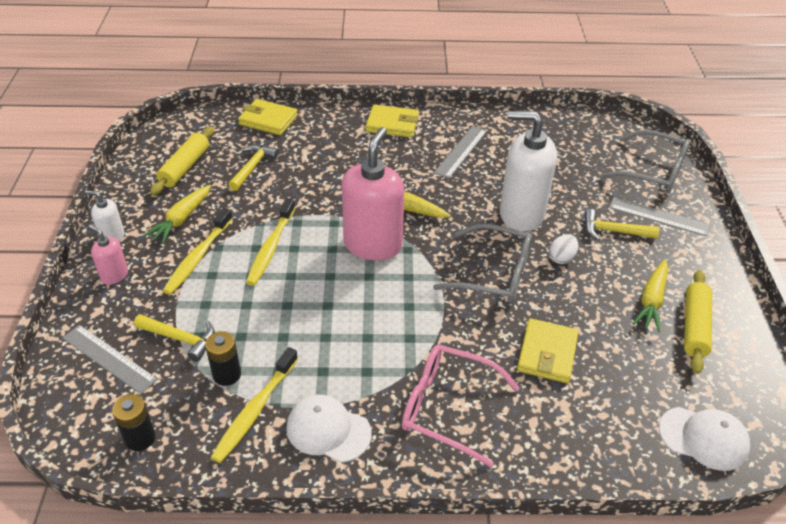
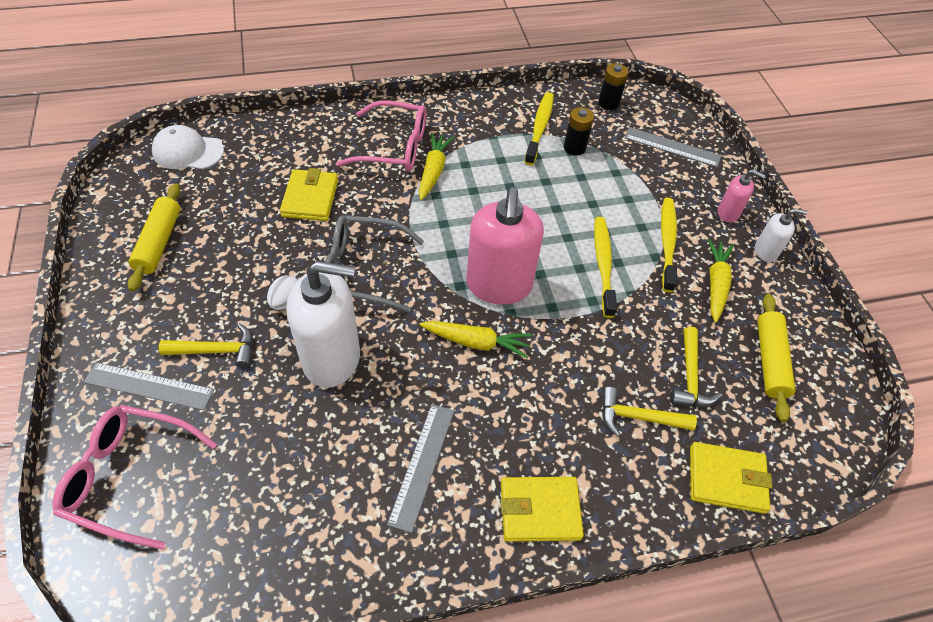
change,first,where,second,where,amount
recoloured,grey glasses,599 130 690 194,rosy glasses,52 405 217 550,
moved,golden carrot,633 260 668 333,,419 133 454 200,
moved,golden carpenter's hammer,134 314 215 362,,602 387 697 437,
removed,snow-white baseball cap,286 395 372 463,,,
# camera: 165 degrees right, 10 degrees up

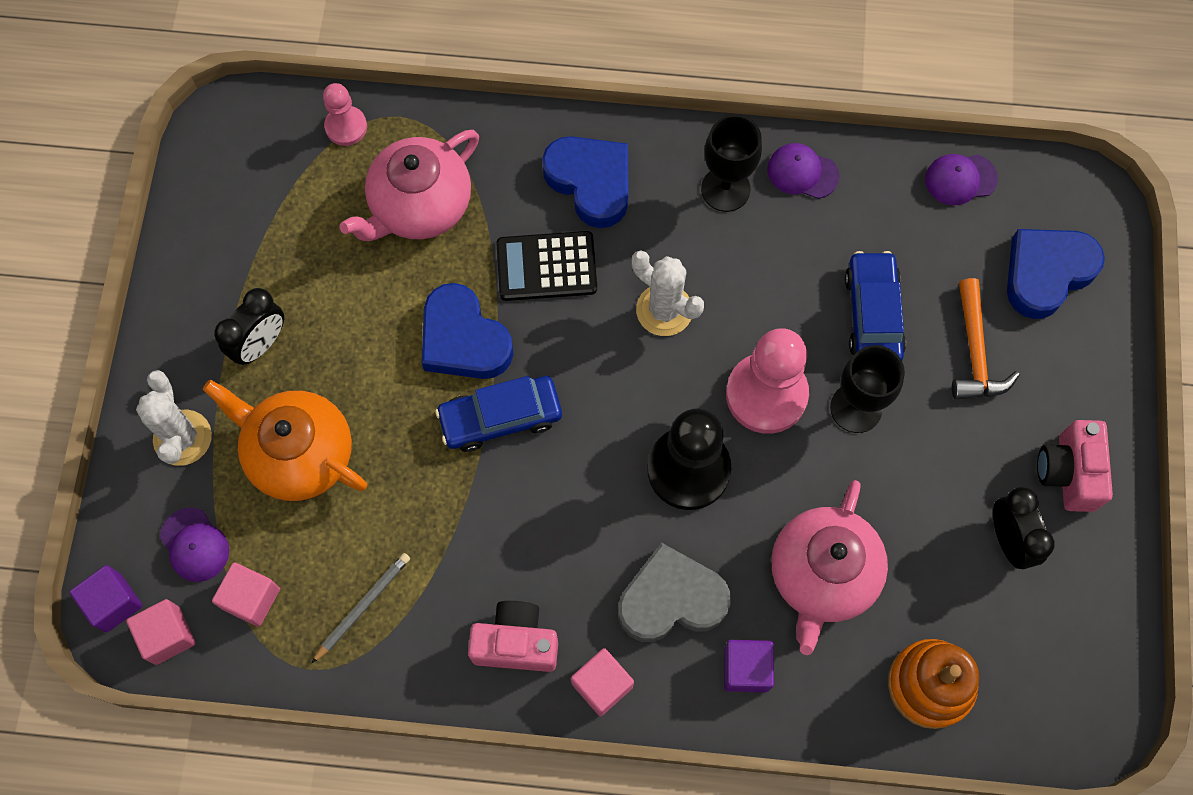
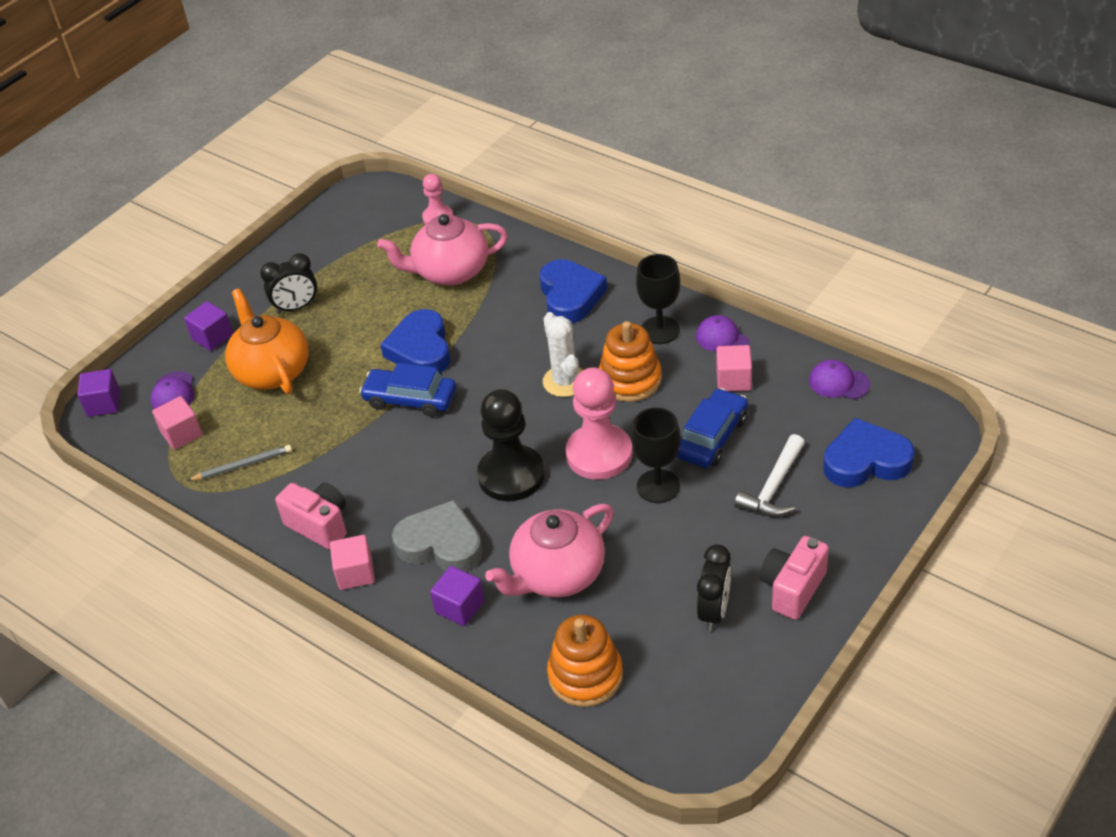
change,first,where,second,where,amount
replaced,snow-white prickly plant,136 370 212 466,purple cube,184 301 233 351,
added,,,orange stacking rings,599 321 662 402,
moved,rosy cube,126 599 196 665,,716 345 752 391,
recoloured,orange carpenter's hammer,952 278 1019 399,snow-white carpenter's hammer,734 434 805 517,
removed,ebony adding machine,496 231 597 301,,,
# camera: 35 degrees right, 25 degrees down

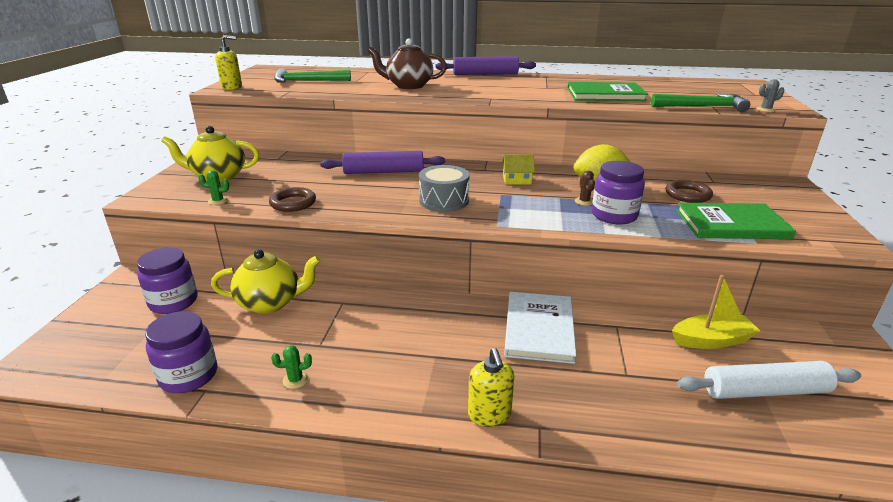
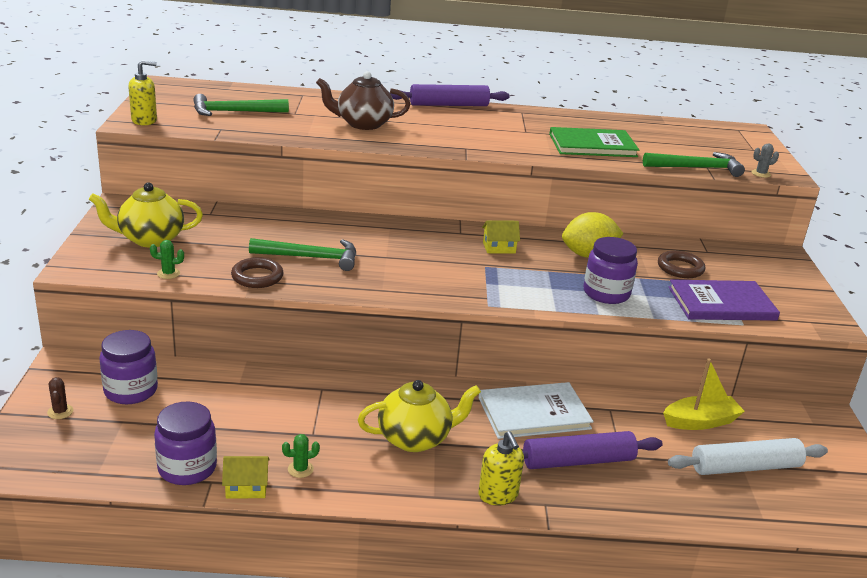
change,first,where,second,where,amount
moved,russet prickly plant,575 171 595 206,,47 377 73 419,
added,,,golden toy house,222 456 270 499,
added,,,green carpenter's hammer,249 238 356 271,
moved,golden teapot,211 249 321 314,,357 380 481 452,
turned,snow-white book,504 292 576 364,,478 382 593 439,75 degrees clockwise
moved,purple dough roller,320 151 445 174,,523 431 663 469,
recoloured,green book,676 203 796 239,purple book,668 279 780 321,
removed,grey snare drum,419 165 470 212,,,
# camera: 10 degrees left, 0 degrees up

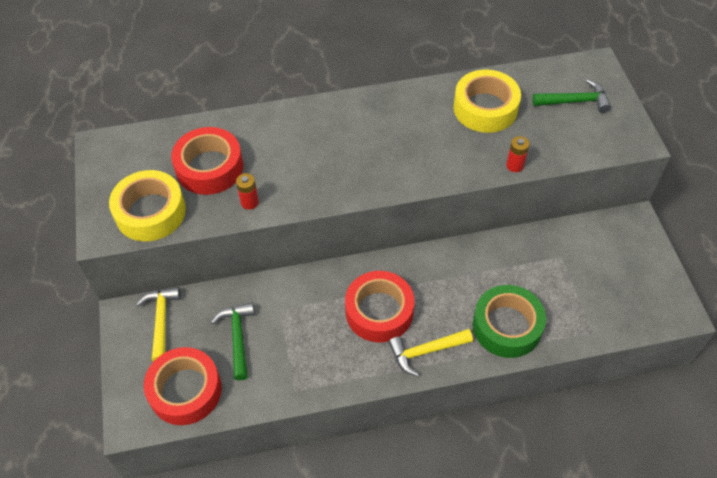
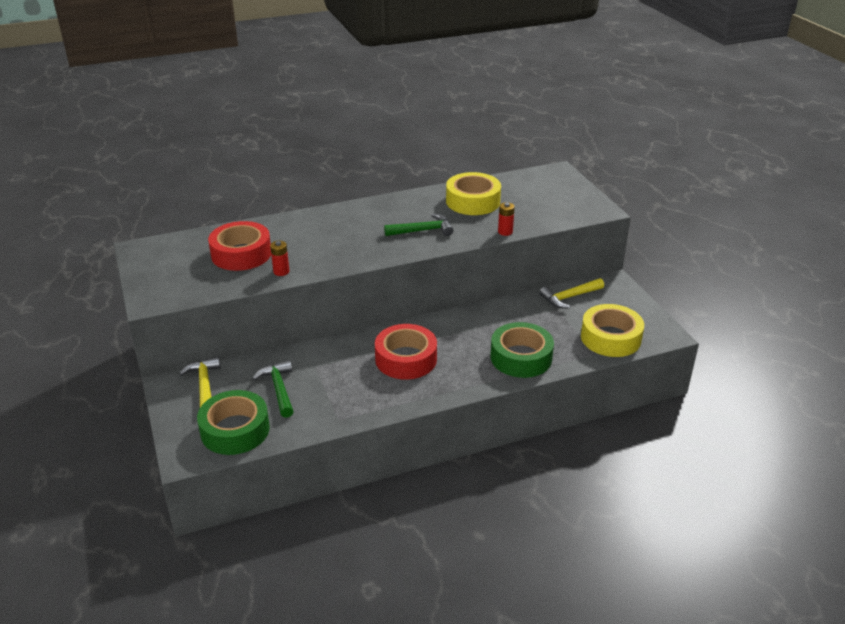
change,first,where,second,where,amount
recoloured,red sticky tape,144 347 222 425,green sticky tape,197 390 270 455,
moved,green carpenter's hammer,532 79 611 113,,384 213 454 236,
moved,golden carpenter's hammer,388 329 473 377,,539 278 604 309,
moved,golden sticky tape,109 170 186 241,,581 304 644 357,
# camera: 10 degrees left, 20 degrees down

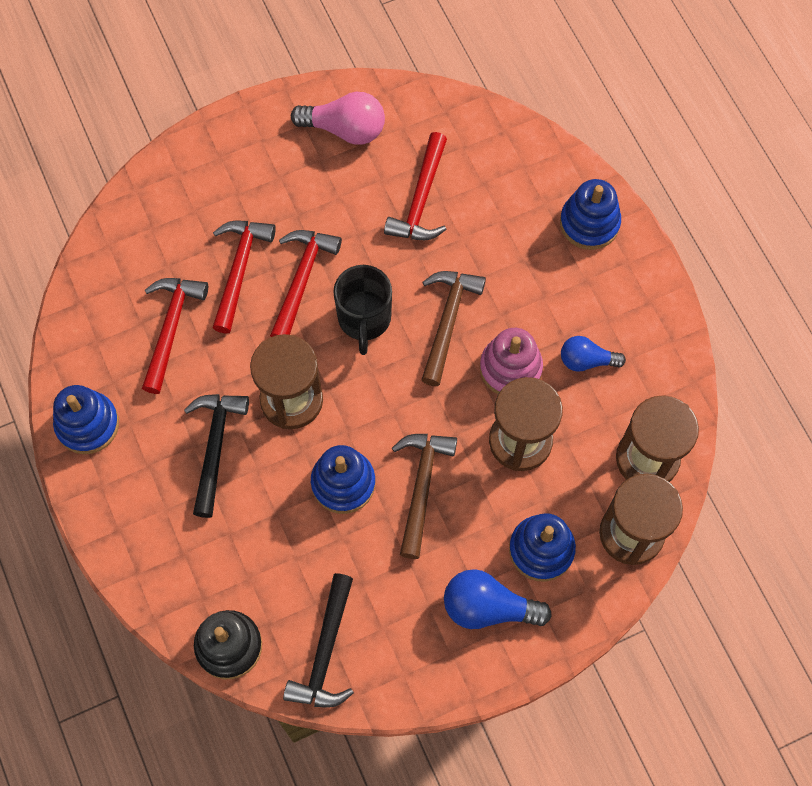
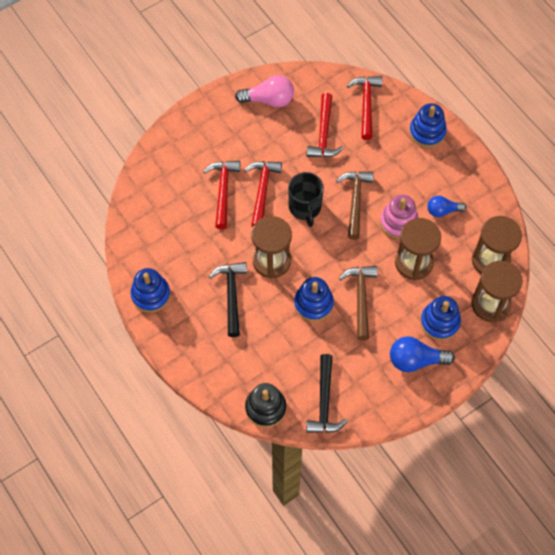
change,first,where,second,where,amount
moved,red carpenter's hammer,142 278 208 394,,347 76 382 140,
# camera: 10 degrees left, 5 degrees down

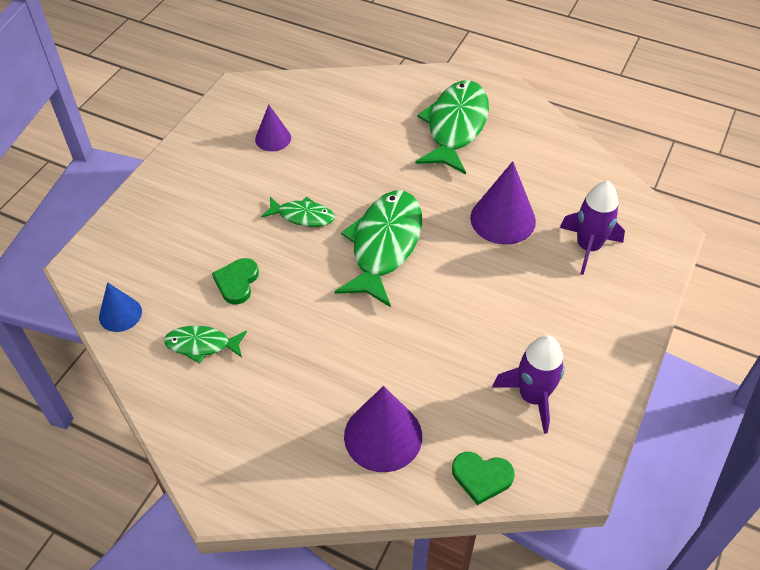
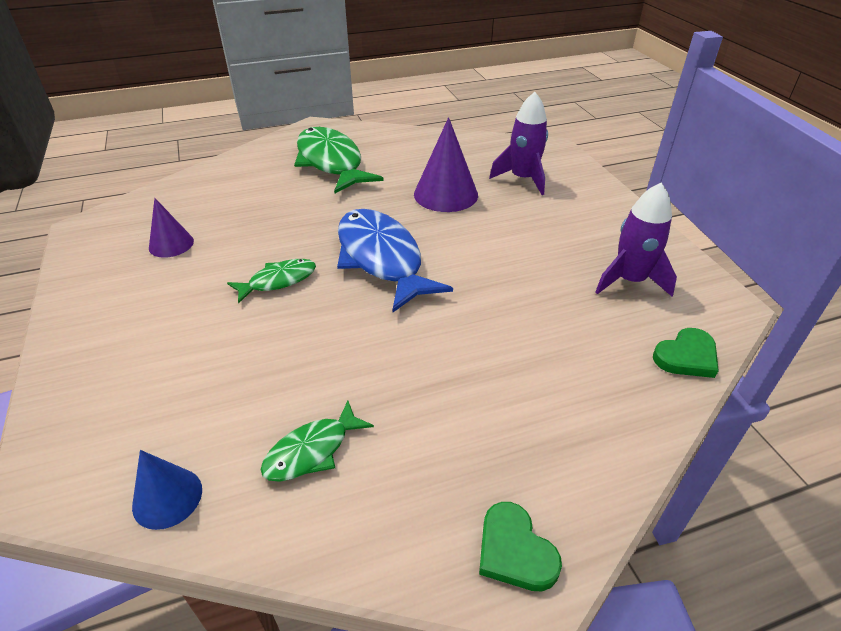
change,first,where,second,where,amount
recoloured,green fish figure,335 191 422 307,blue fish figure,337 209 453 312,
moved,green love heart,212 258 259 305,,479 502 562 591,
removed,purple cone shape,344 386 422 472,,,
# camera: 45 degrees left, 10 degrees down

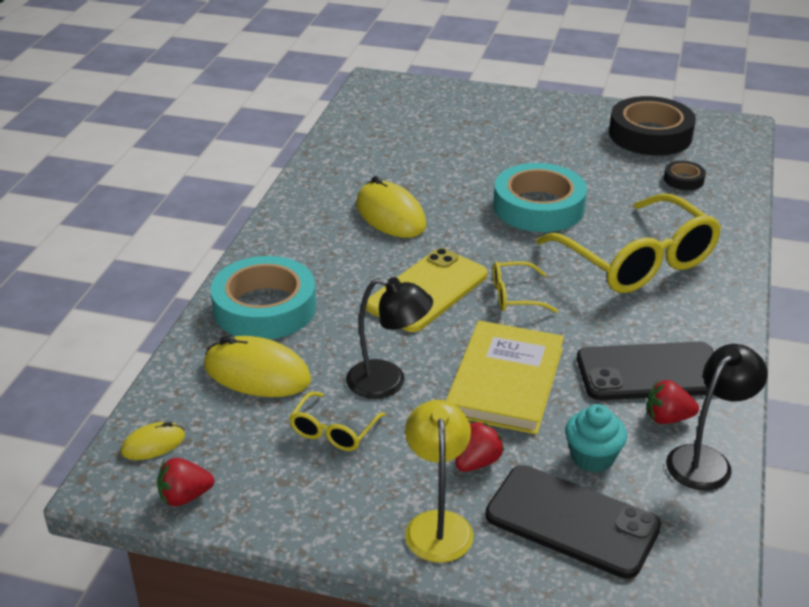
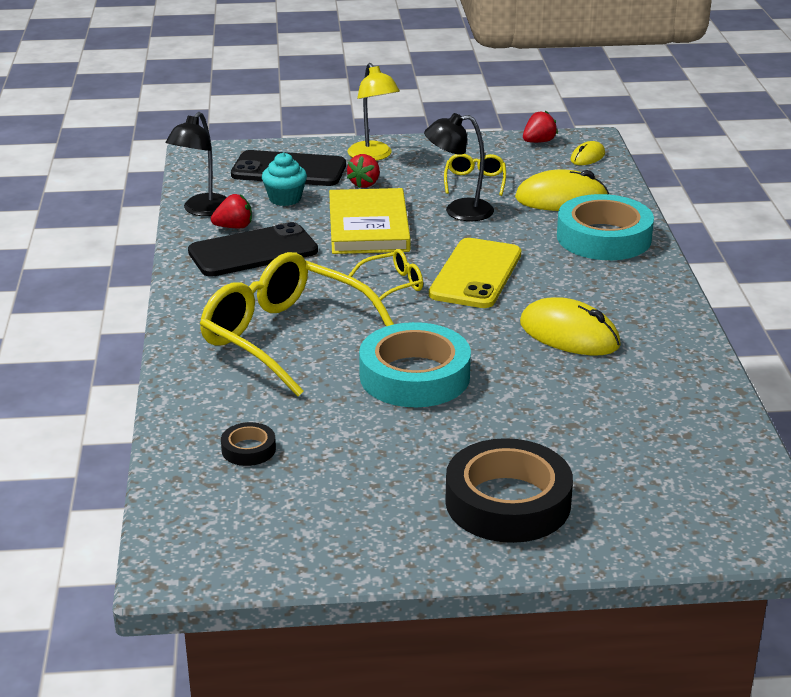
change,first,where,second,where,amount
moved,ebony sticky tape,609 96 696 156,,445 438 573 543,
# camera: 160 degrees right, 5 degrees down

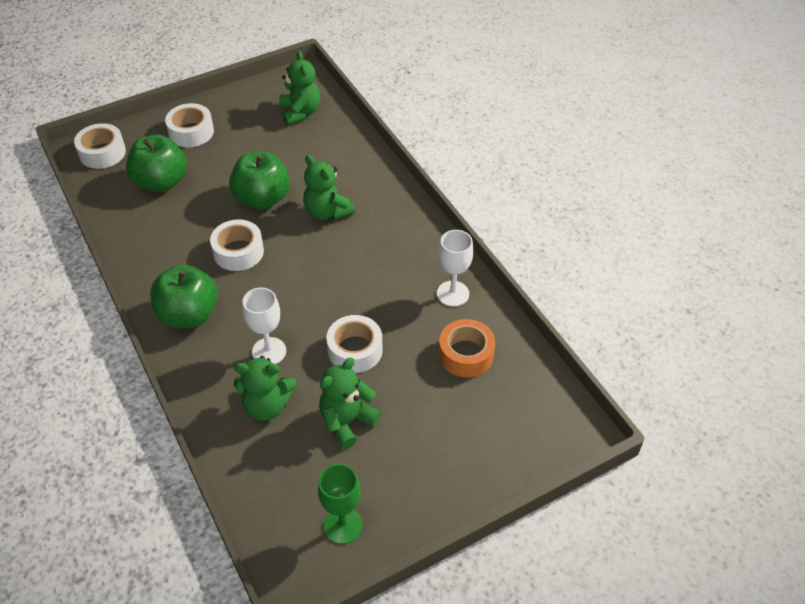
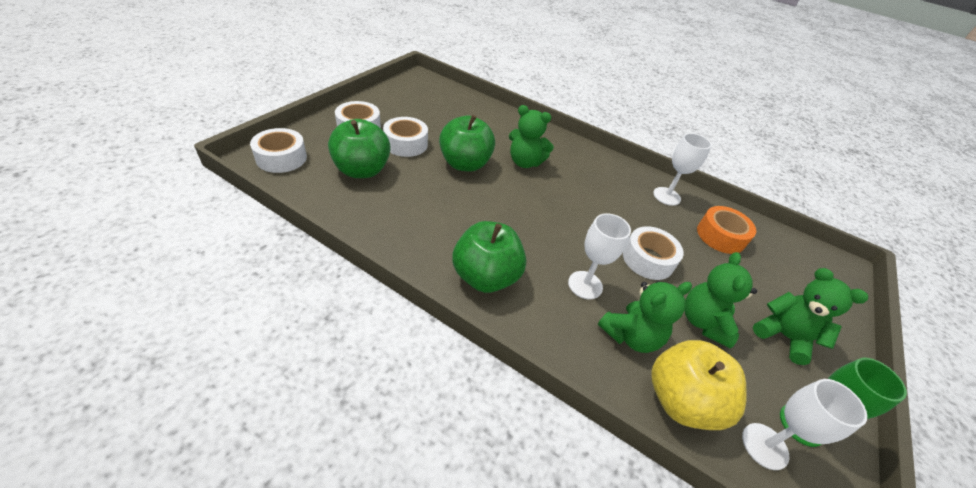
change,first,where,second,where,amount
moved,snow-white sticky tape,210 219 264 271,,383 117 428 157,
added,,,golden apple,651 340 747 430,
added,,,snow-white chalice,742 379 867 470,
moved,green teddy,279 51 320 125,,753 268 868 365,
# camera: 35 degrees left, 5 degrees down

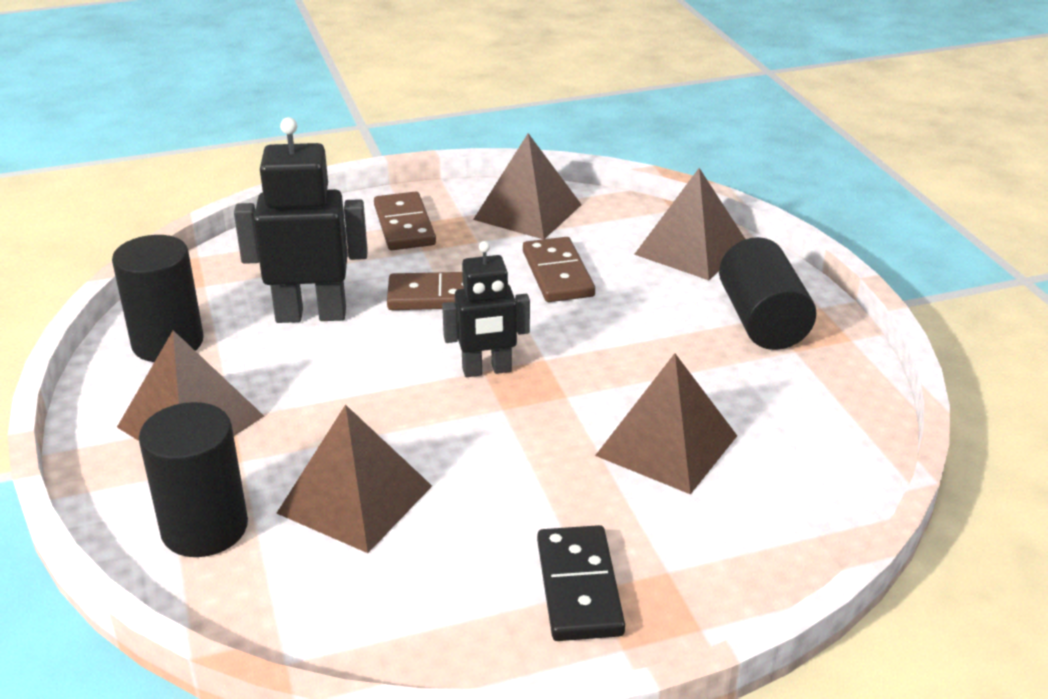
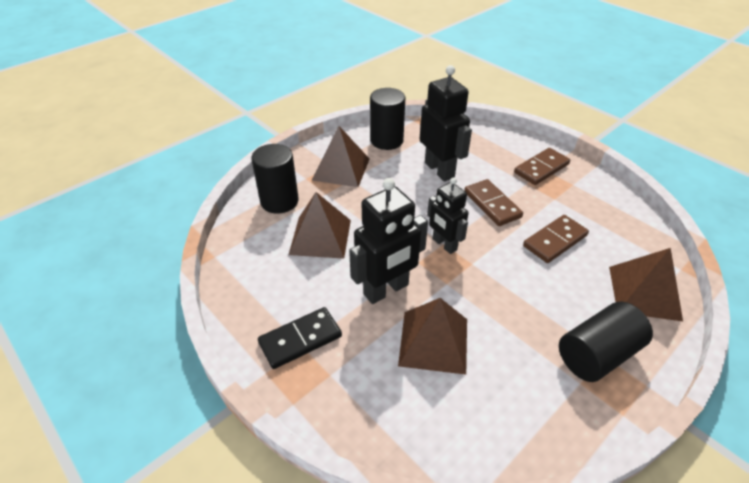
change,first,where,second,where,amount
added,,,ebony robot,349 178 428 304,
removed,russet pyramid shape,473 133 582 239,,,
# camera: 65 degrees right, 10 degrees up

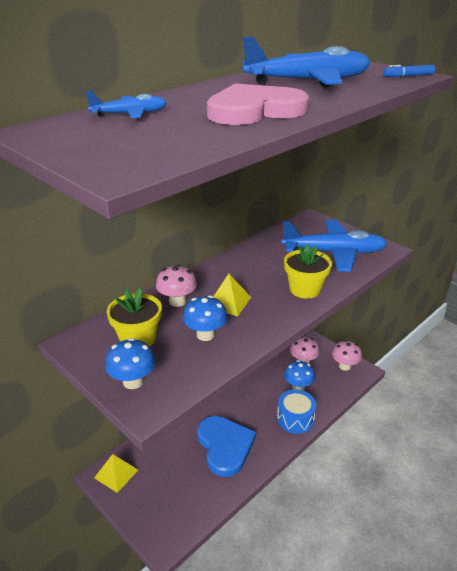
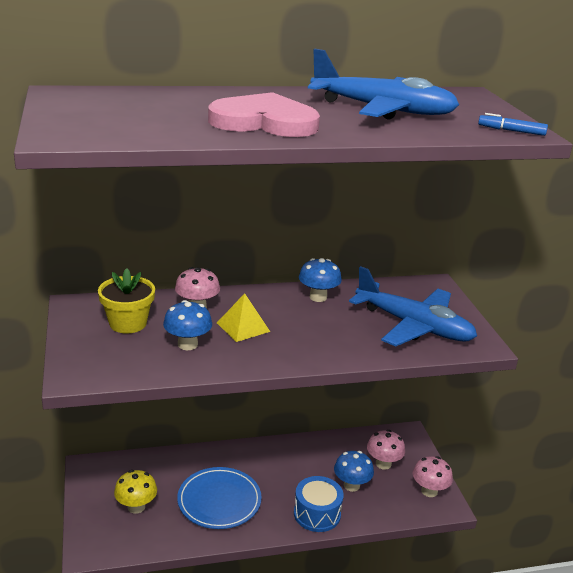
change,first,where,second,where,amount
added,,,golden mushroom,114 470 157 514,
replaced,blue love heart,197 416 256 477,blue plate,177 467 262 529,
moved,blue mushroom,105 338 156 389,,299 258 342 302,
removed,blue plane,86 91 167 118,,,
removed,golden pyramid shape,94 454 138 493,,,
removed,golden potted plant,284 244 332 299,,,
# camera: 30 degrees right, 5 degrees down

